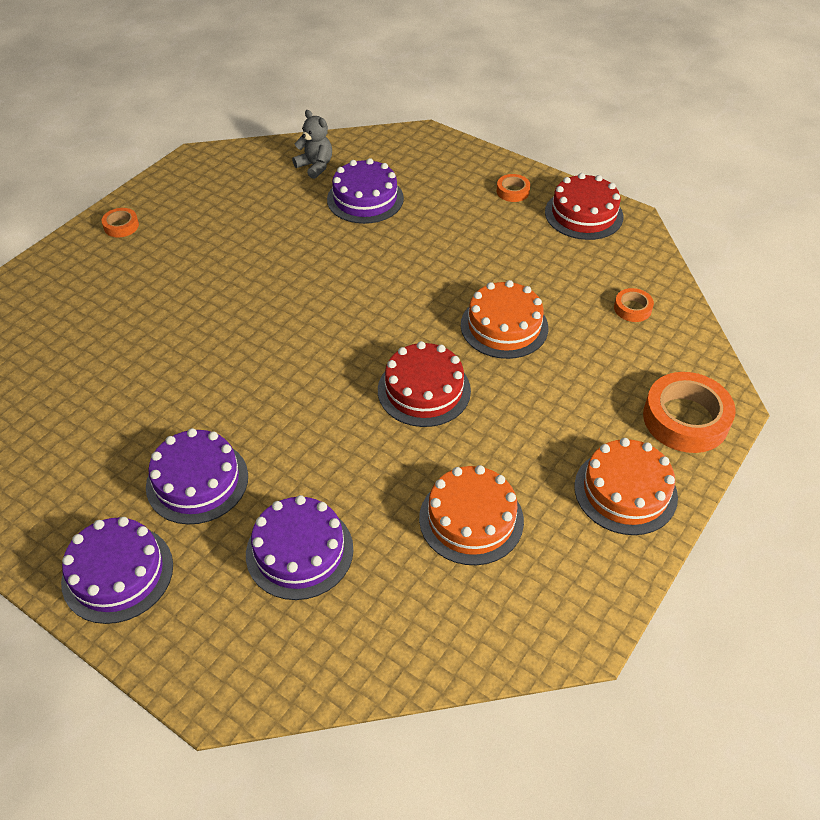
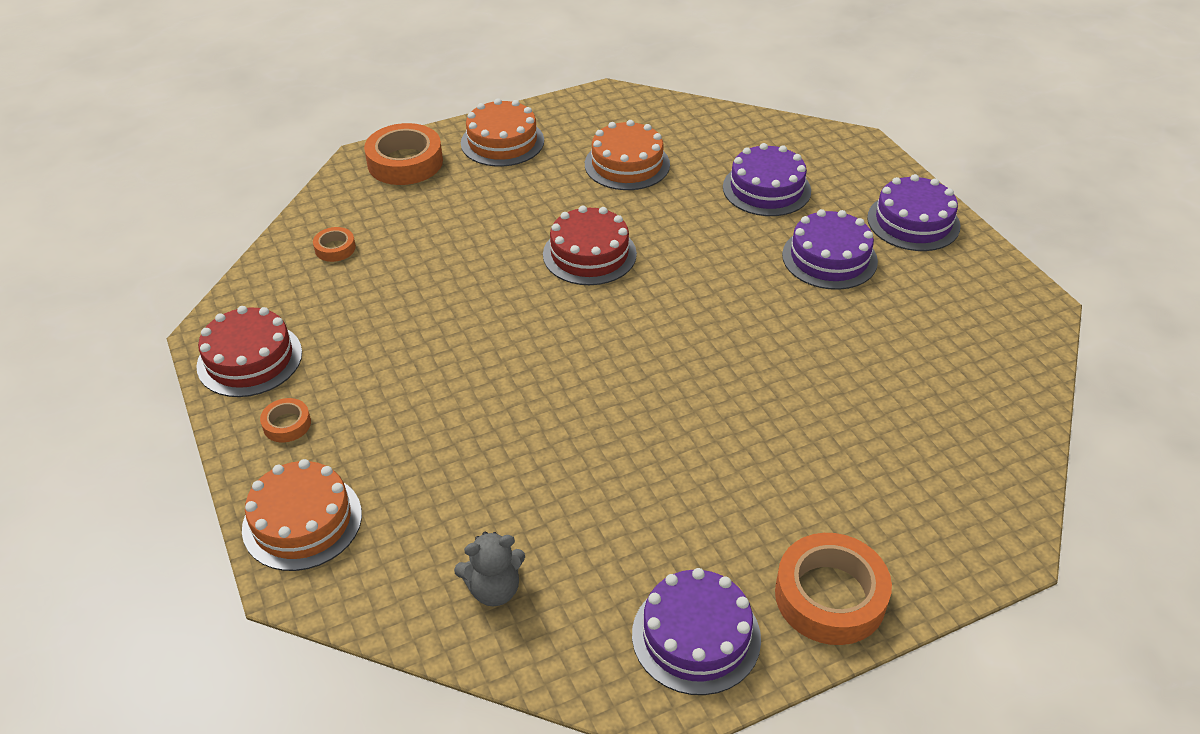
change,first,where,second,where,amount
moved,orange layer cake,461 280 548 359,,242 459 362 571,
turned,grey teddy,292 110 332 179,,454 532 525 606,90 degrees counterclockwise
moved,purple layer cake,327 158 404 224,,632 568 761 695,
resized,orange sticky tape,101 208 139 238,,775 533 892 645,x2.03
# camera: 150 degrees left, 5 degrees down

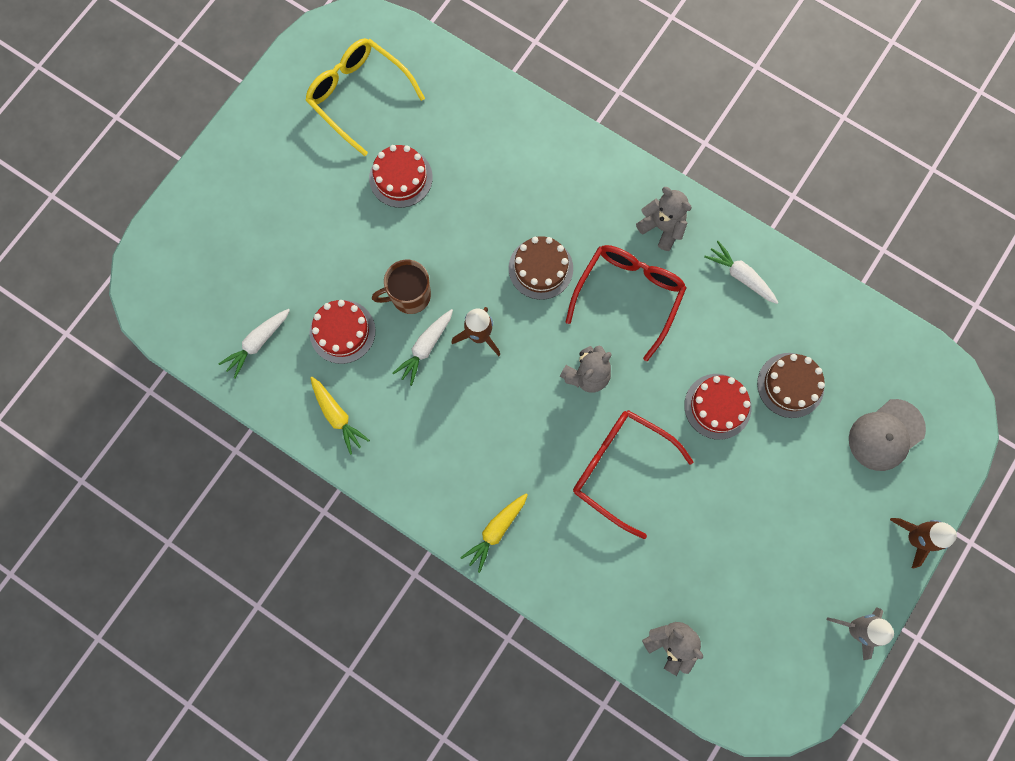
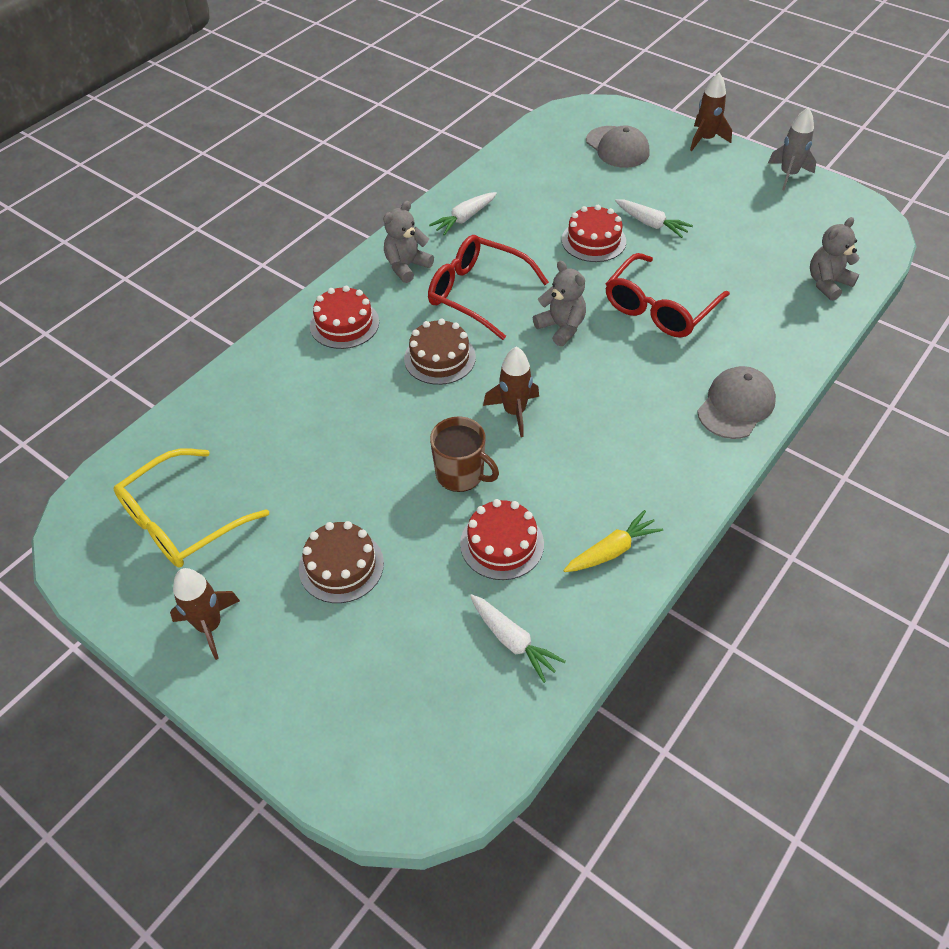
change,first,where,second,where,amount
added,,,russet toy rocket,170 568 240 660,
moved,russet layer cake,757 353 825 418,,299 521 384 603,
moved,red layer cake,369 145 433 208,,310 286 379 349,
turned,russet coffee mug,372 259 431 314,,430 417 499 492,45 degrees counterclockwise
moved,snow-white carrot,393 309 453 386,,615 199 693 238,
replaced,golden carrot,460 493 528 573,grey baseball cap,697 366 776 439,
# camera: 85 degrees left, 25 degrees down

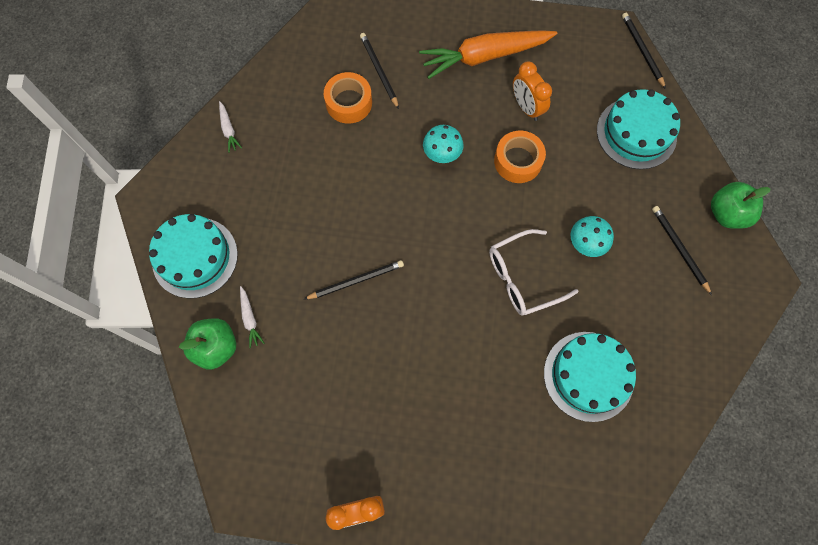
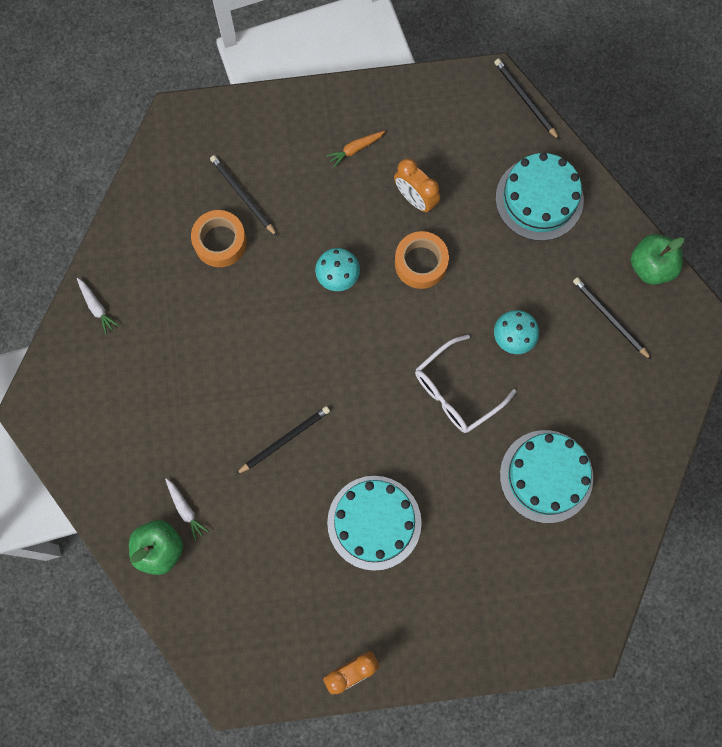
change,first,where,second,where,amount
resized,orange carrot,419 30 557 79,,326 131 385 168,x0.41
moved,turquoise layer cake,149 214 238 298,,327 476 422 571,
# camera: 15 degrees left, 5 degrees up

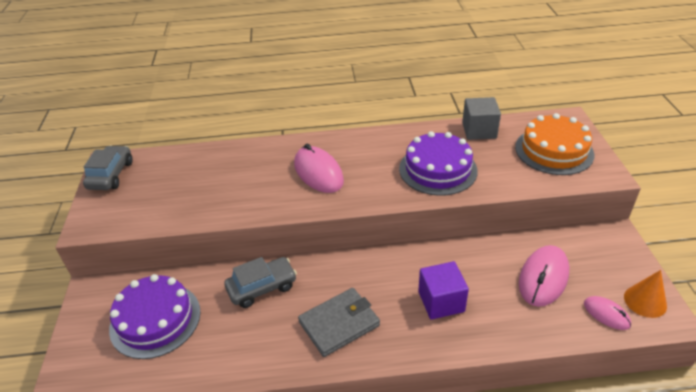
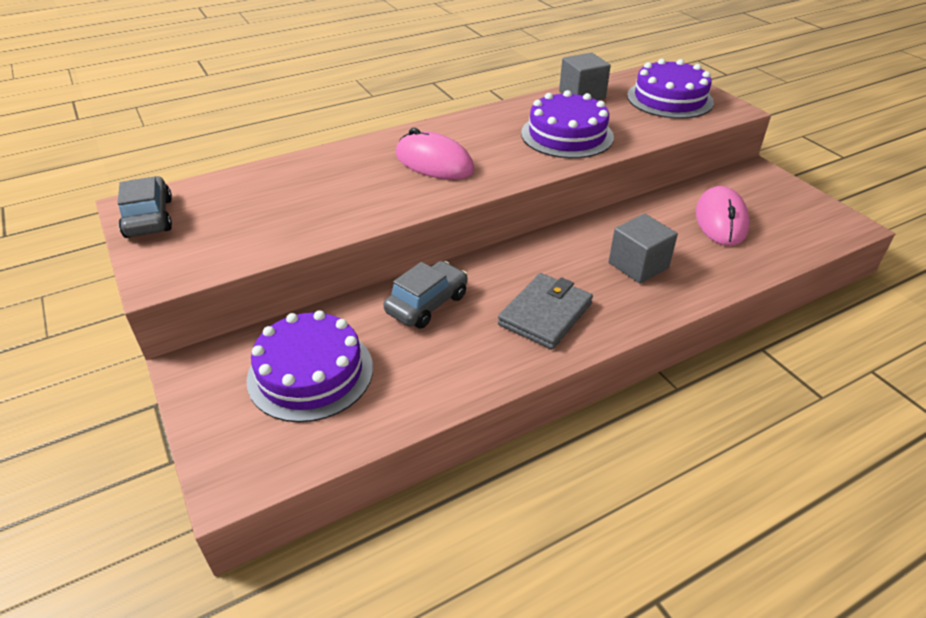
change,first,where,second,where,amount
recoloured,purple cube,418 261 469 320,grey cube,609 214 678 284,
recoloured,orange layer cake,515 113 594 175,purple layer cake,627 59 714 119,
removed,rosy PC mouse,584 296 631 330,,,
removed,orange cone shape,624 270 667 318,,,
# camera: 25 degrees left, 0 degrees up

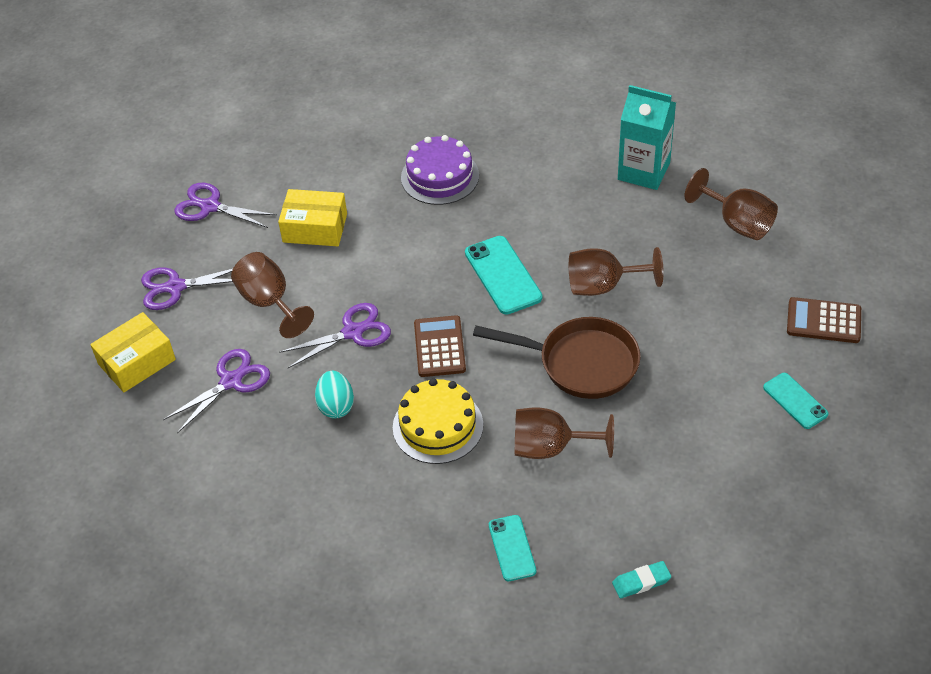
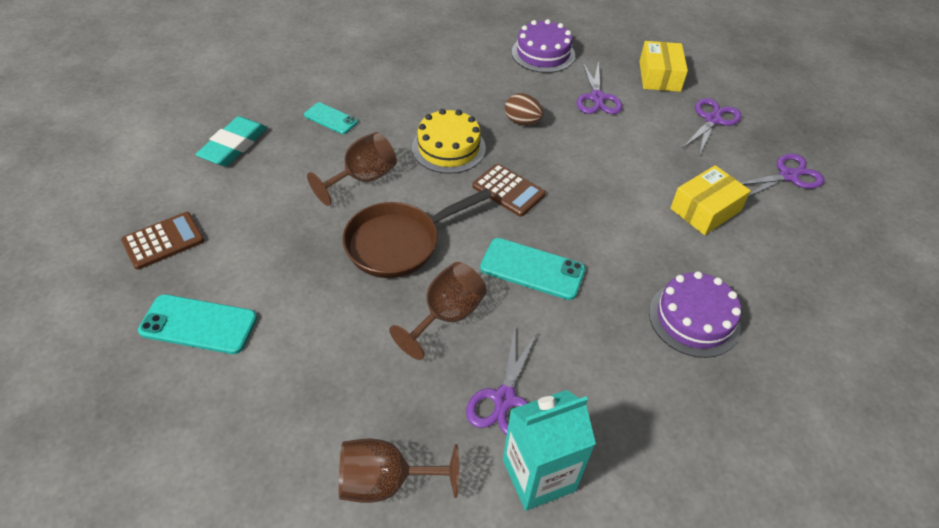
change,first,where,second,where,amount
moved,russet adding machine,787 297 861 343,,121 212 205 270,
resized,turquoise phone,763 373 829 429,,138 294 257 354,x1.58
resized,turquoise eraser,612 561 671 599,,195 116 267 166,x1.80
moved,purple pair of scissors,279 303 391 368,,466 329 537 435,
recoloured,turquoise egg shape,315 371 354 419,russet egg shape,505 93 543 125,
added,,,purple layer cake,511 19 575 73,
removed,russet chalice,231 252 314 338,,,
# camera: 130 degrees right, 0 degrees up

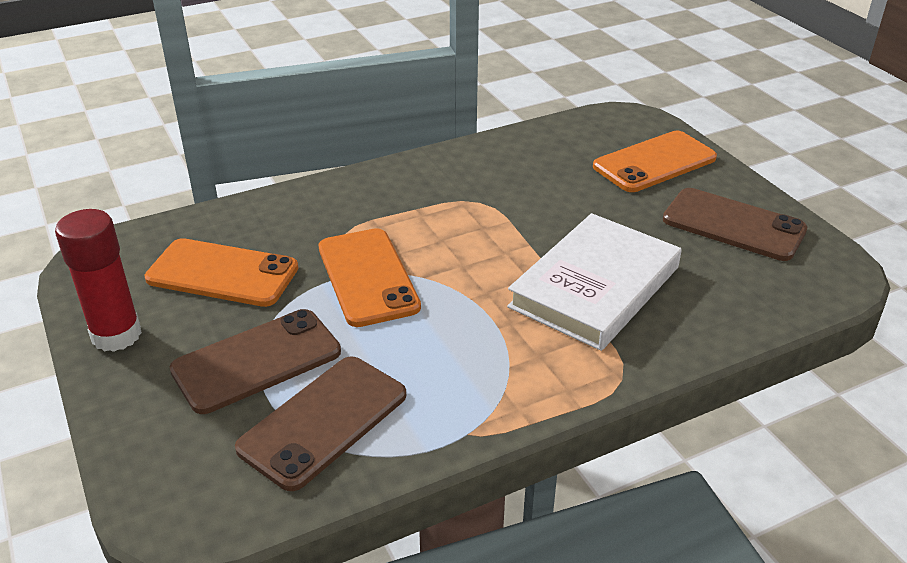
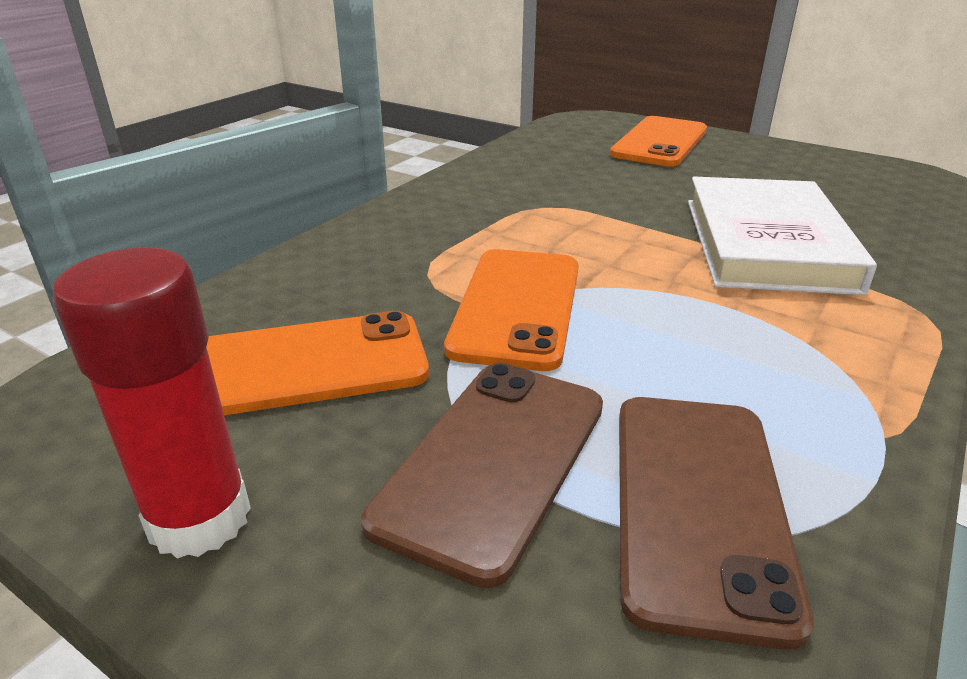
change,first,where,second,where,amount
turned,orange phone,319 228 421 327,,444 249 579 371,60 degrees clockwise
removed,russet phone,663 188 807 261,,,
# camera: 30 degrees left, 5 degrees down

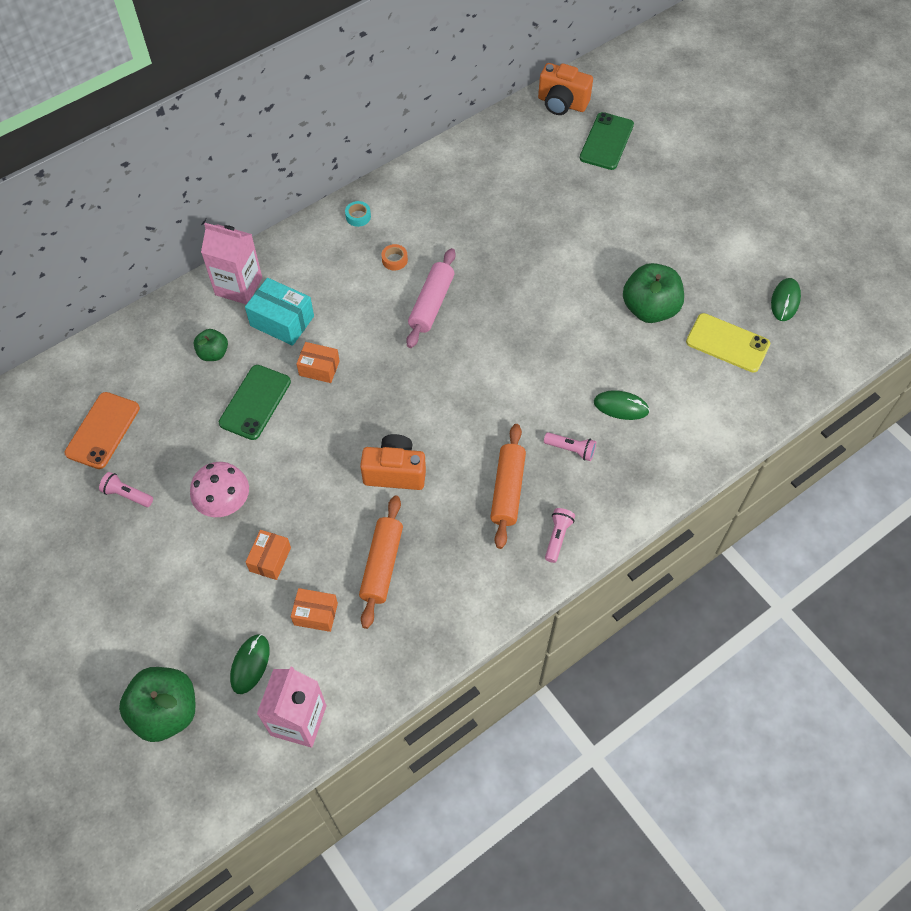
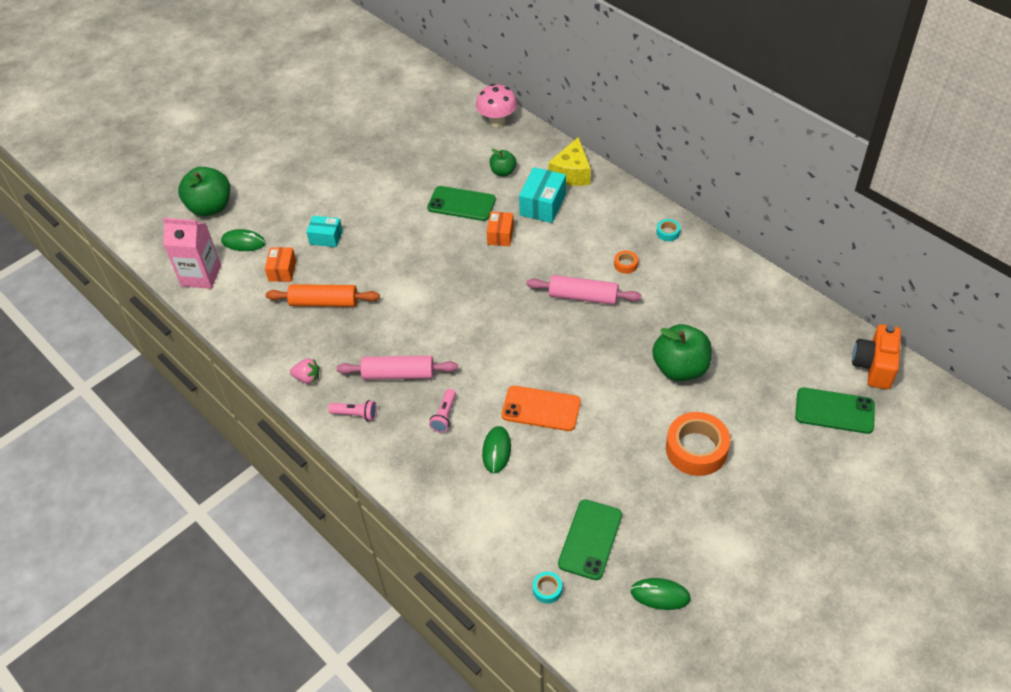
change,first,where,second,where,amount
added,,,rosy toy strawberry,290 359 319 384,
recoloured,orange parcel,245 530 291 580,turquoise parcel,306 216 343 247,
recoloured,orange dough roller,490 424 526 549,rosy dough roller,337 356 458 380,
moved,rosy mushroom,190 462 249 517,,476 84 517 127,
moved,orange phone,65 392 140 469,,502 386 581 431,
added,,,turquoise sticky tape,533 572 562 604,
replaced,rosy juice carton,201 223 262 304,golden cheese wedge,548 137 591 186,
recoloured,golden phone,686 313 770 372,green phone,558 499 622 580,
moved,green apple,623 263 684 323,,652 324 712 381,
added,,,orange sticky tape,666 412 730 476,
removed,rosy flashlight,99 472 153 507,,,
removed,orange compact camera,360 434 426 490,,,
# camera: 85 degrees right, 10 degrees down

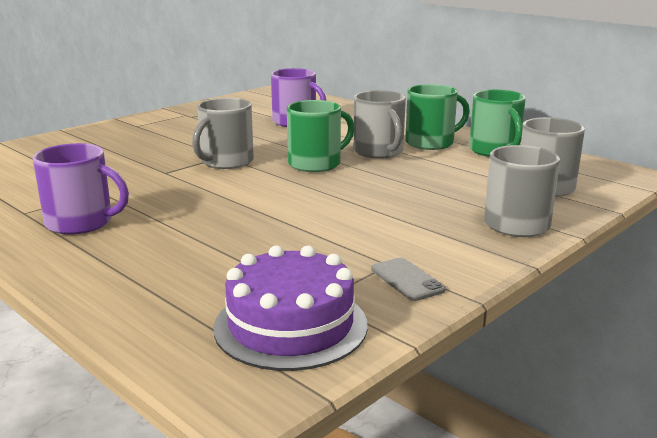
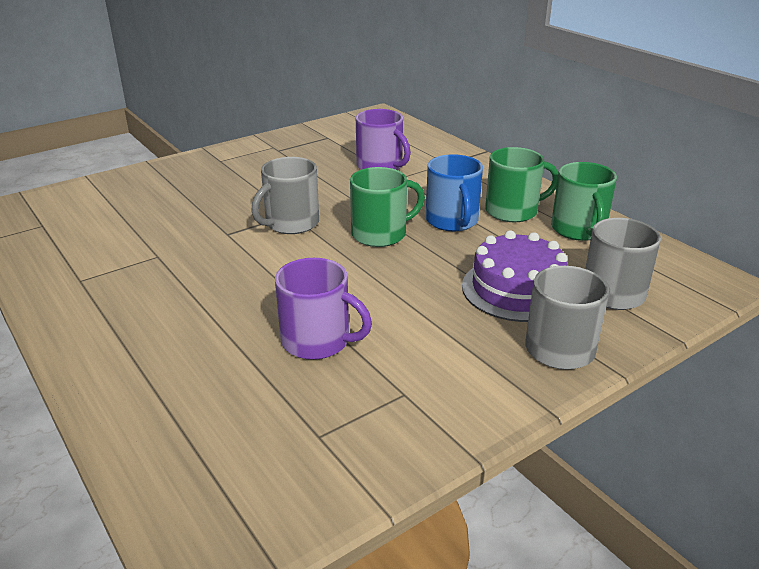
change,first,where,second,where,amount
moved,purple coffee mug,33 143 129 235,,275 258 372 360,
recoloured,grey coffee mug,353 90 406 159,blue coffee mug,426 154 483 232,
moved,purple layer cake,213 245 368 371,,462 230 568 322,
removed,grey phone,371 258 446 301,,,
# camera: 10 degrees right, 10 degrees up

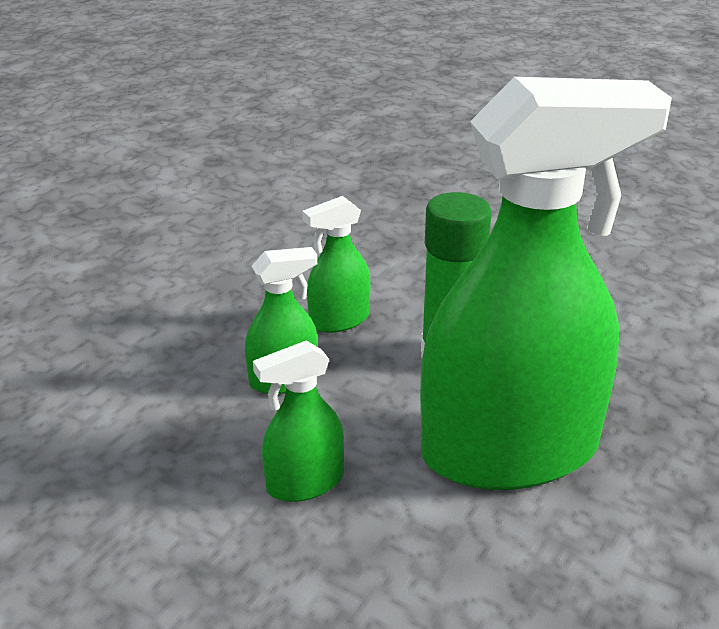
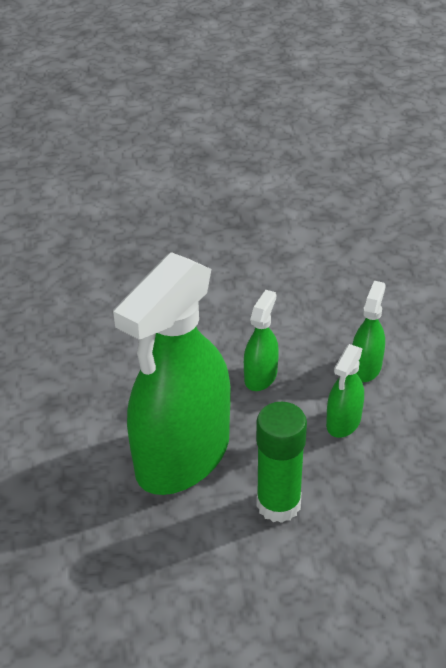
change,first,where,second,where,amount
moved,green spray bottle,302 196 371 333,,352 281 386 382,
# camera: 140 degrees right, 10 degrees up

